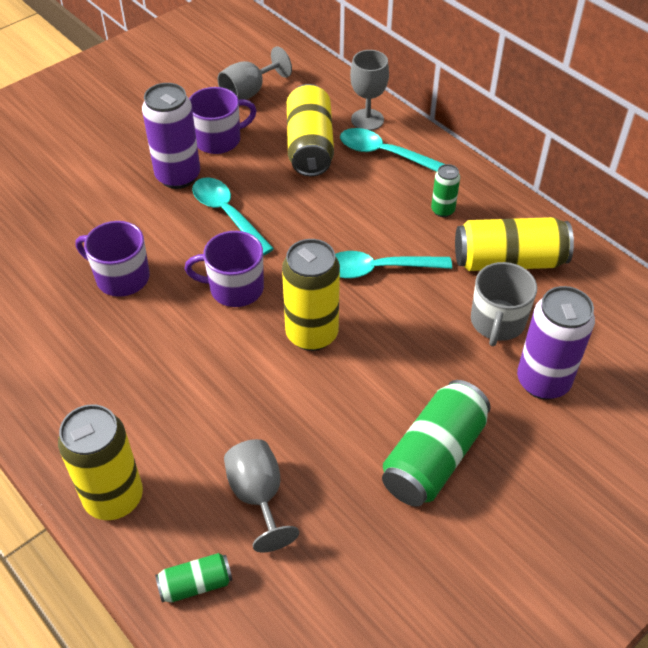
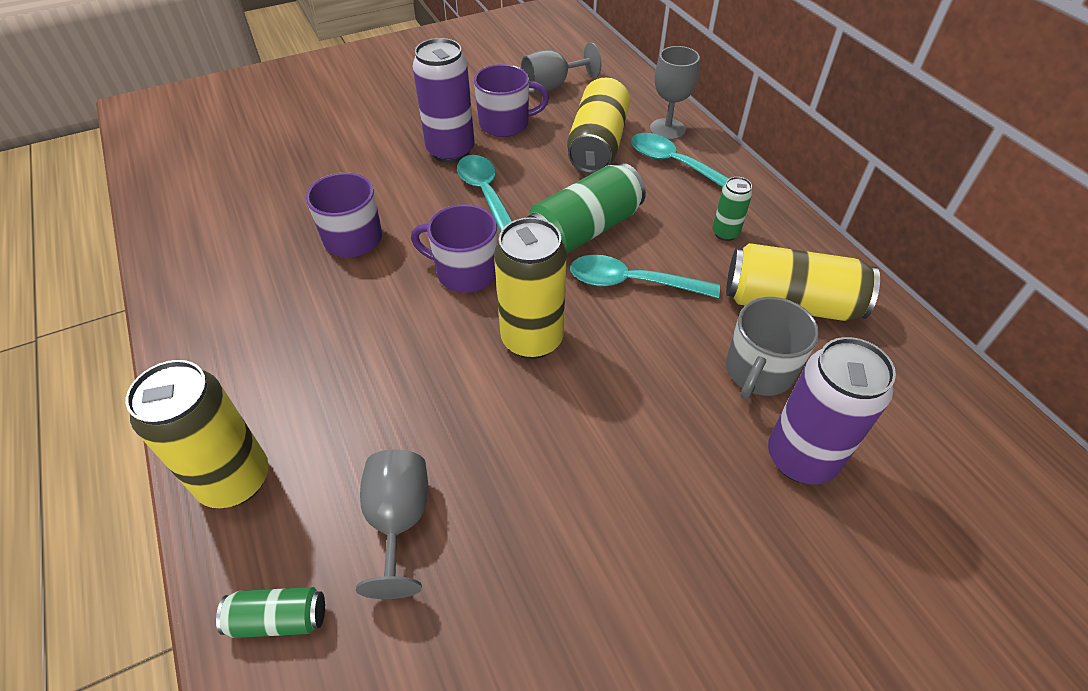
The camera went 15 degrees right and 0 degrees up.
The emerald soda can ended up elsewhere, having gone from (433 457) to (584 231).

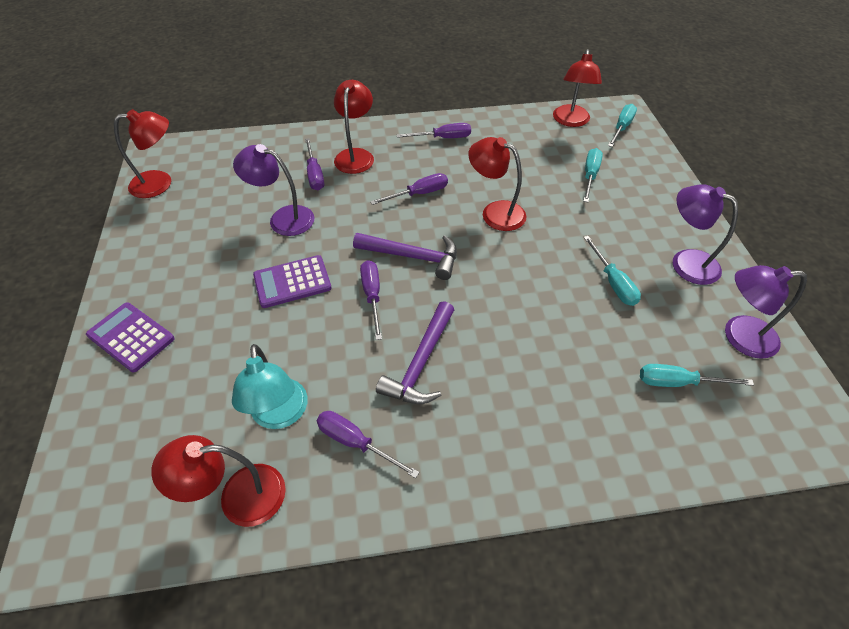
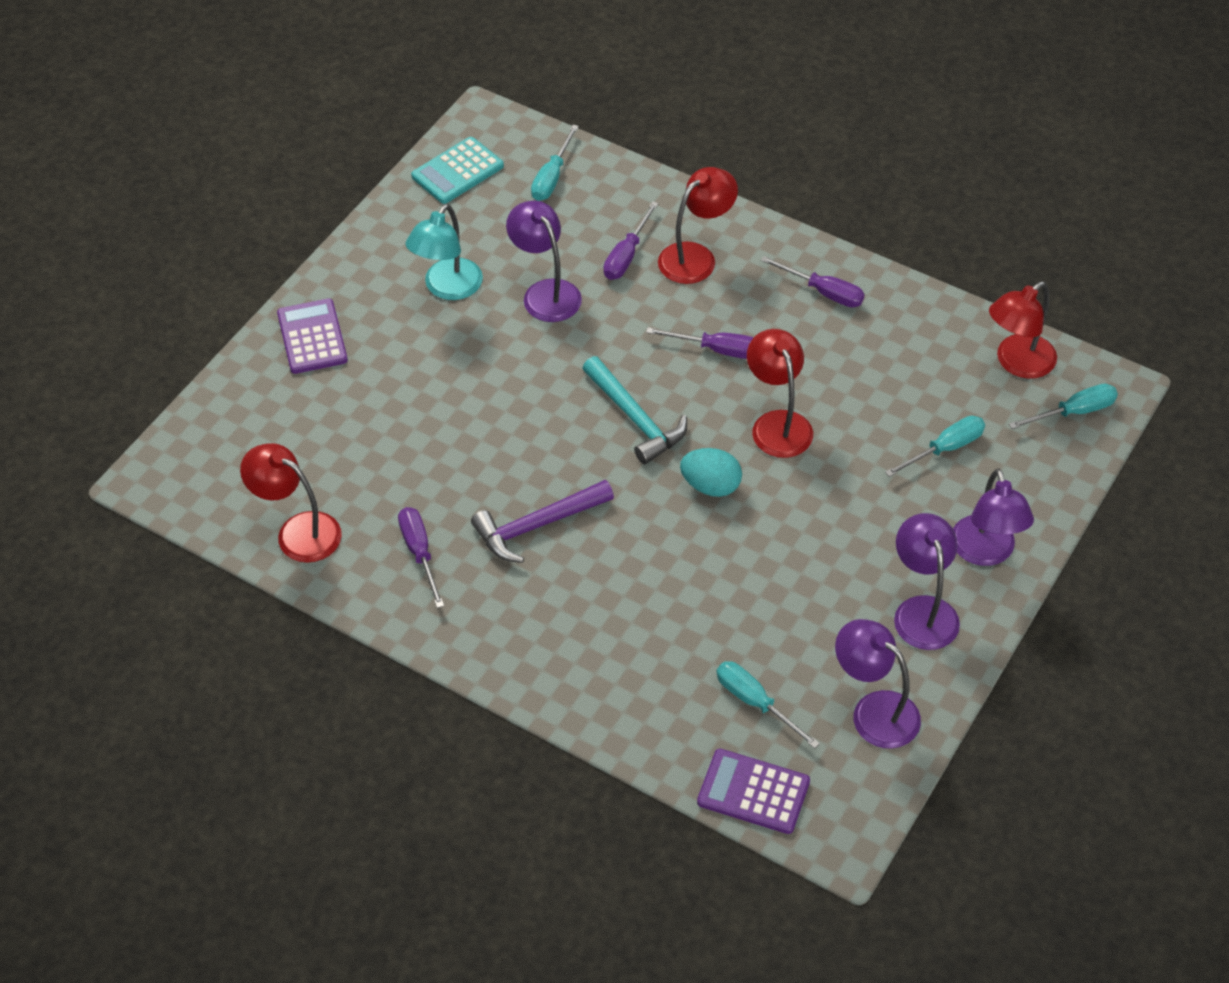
The camera went 40 degrees right and 0 degrees up.
Where the red lamp stood at (160 183), the teal adding machine came to stand at (457 171).
What was the royal purple hammer at (412 257) turned into the teal hammer at (635 418).
The teal hand screwdriver ended up elsewhere, having gone from (613 282) to (552 177).
The royal purple adding machine ended up elsewhere, having gone from (292 282) to (753 792).
The second view lost the royal purple hand screwdriver at (372 296).
The teal lamp ended up elsewhere, having gone from (280 415) to (447 288).
The second view gained the teal egg at (710 486).
The second view gained the royal purple lamp at (985 552).

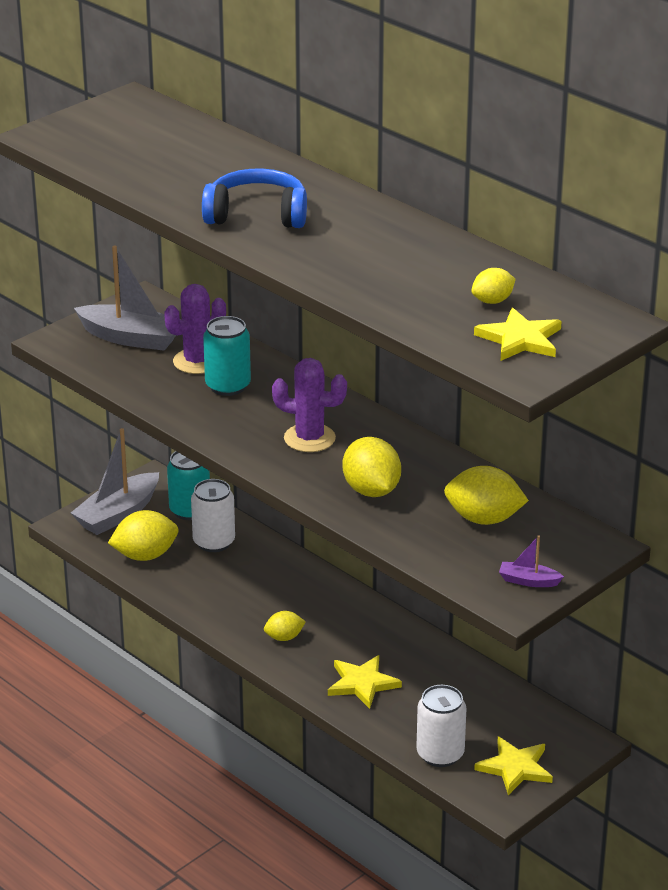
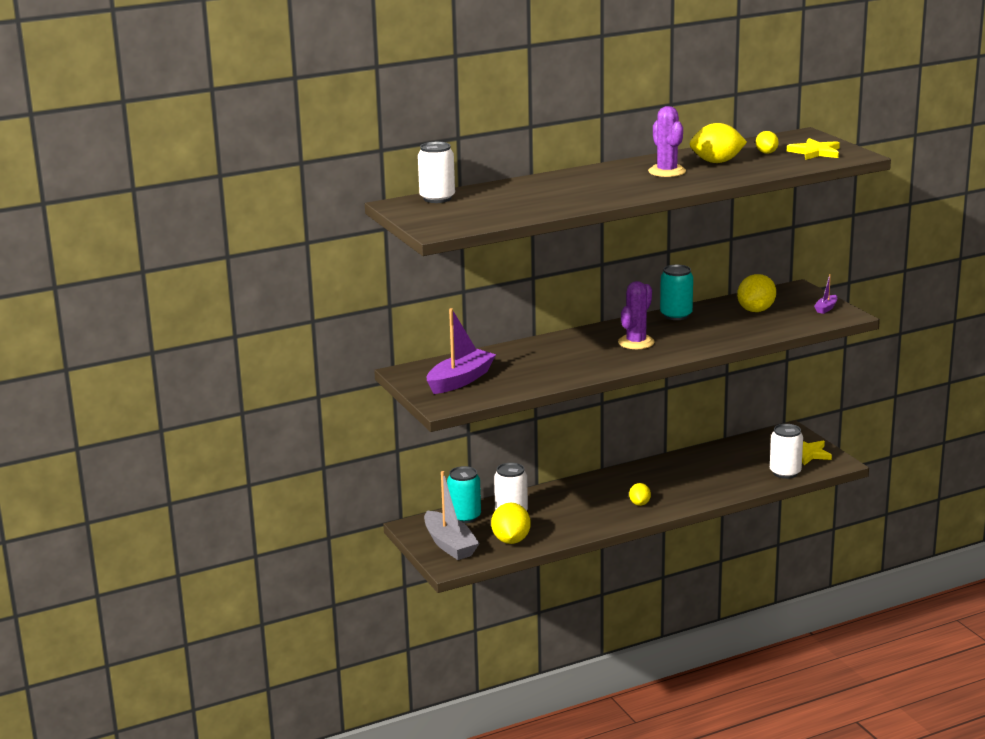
The camera went 70 degrees left and 10 degrees down.
The second view lost the blue headset at (257 214).
What was the ash-grey sailboat at (131 338) turned into the royal purple sailboat at (460 380).
The royal purple saguaro cactus ended up elsewhere, having gone from (197 361) to (667 171).
The teal soda can ended up elsewhere, having gone from (228 386) to (676 315).
The bright yellow toy lemon ended up elsewhere, having gone from (371 490) to (717 162).
The second view lost the bright yellow five-pointed star at (362 683).
The second view gained the pure white soda can at (437 198).

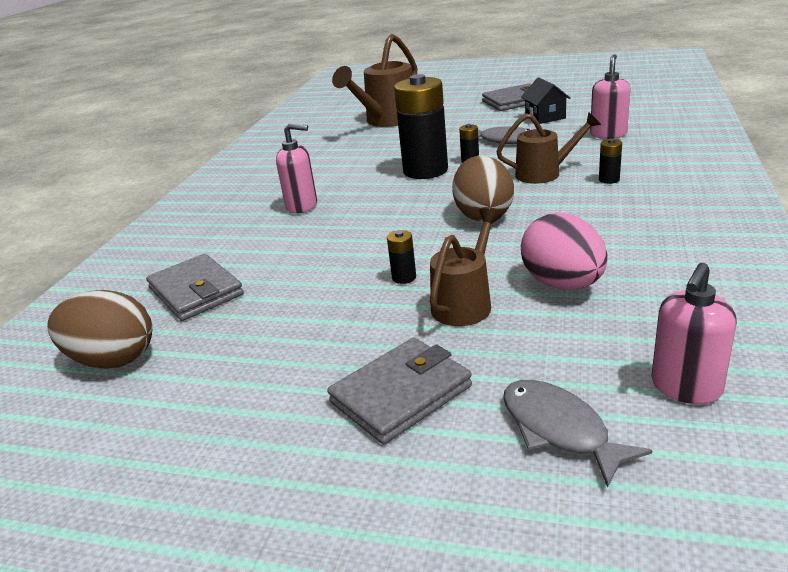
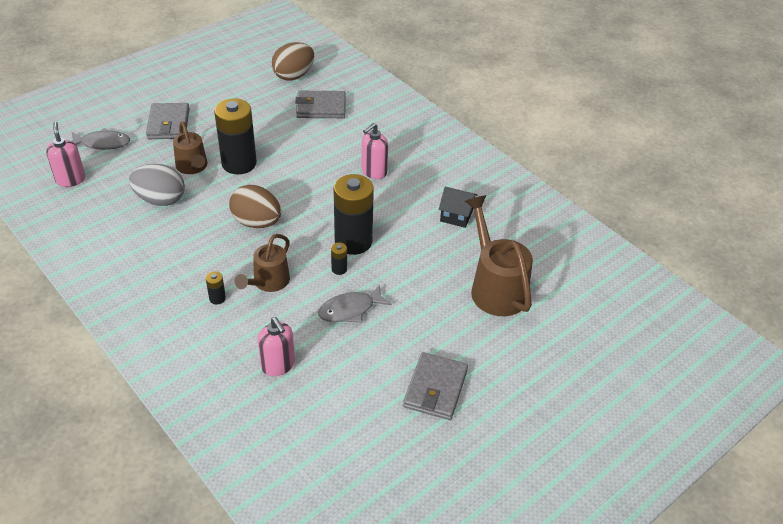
The camera went 120 degrees right and 15 degrees up.
The jet-black toy house ended up elsewhere, having gone from (545 117) to (456 215).
What was the pink egg at (563 284) turned into the ash-grey egg at (160 200).
The size of the jet-black power cell at (404 277) changed by a factor of 2.48.

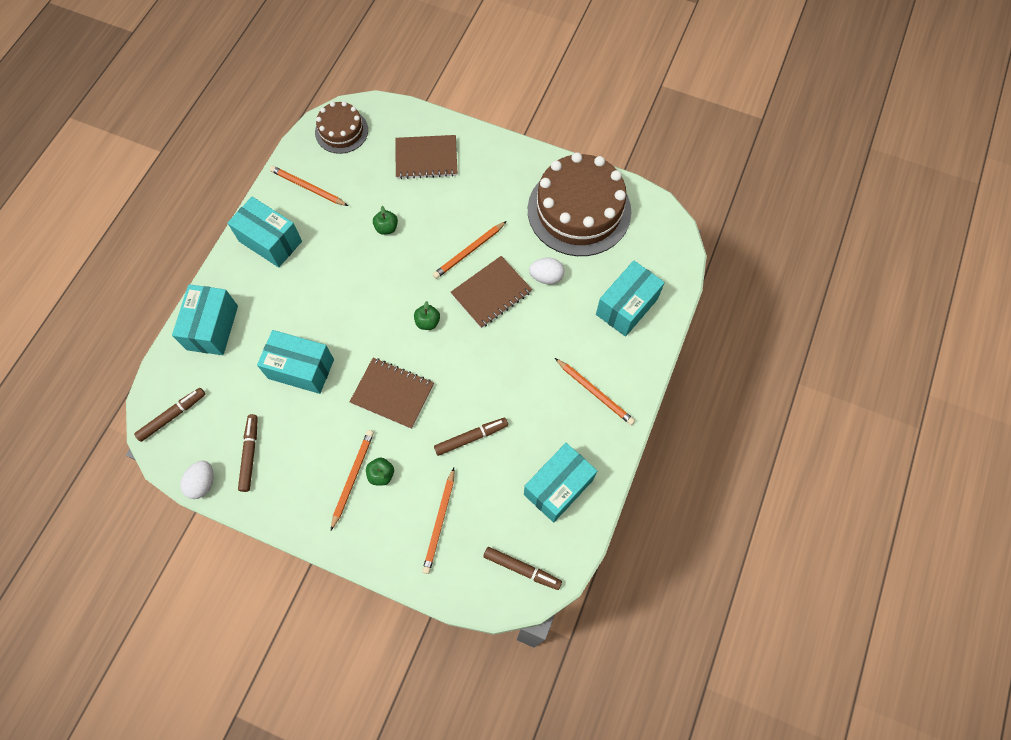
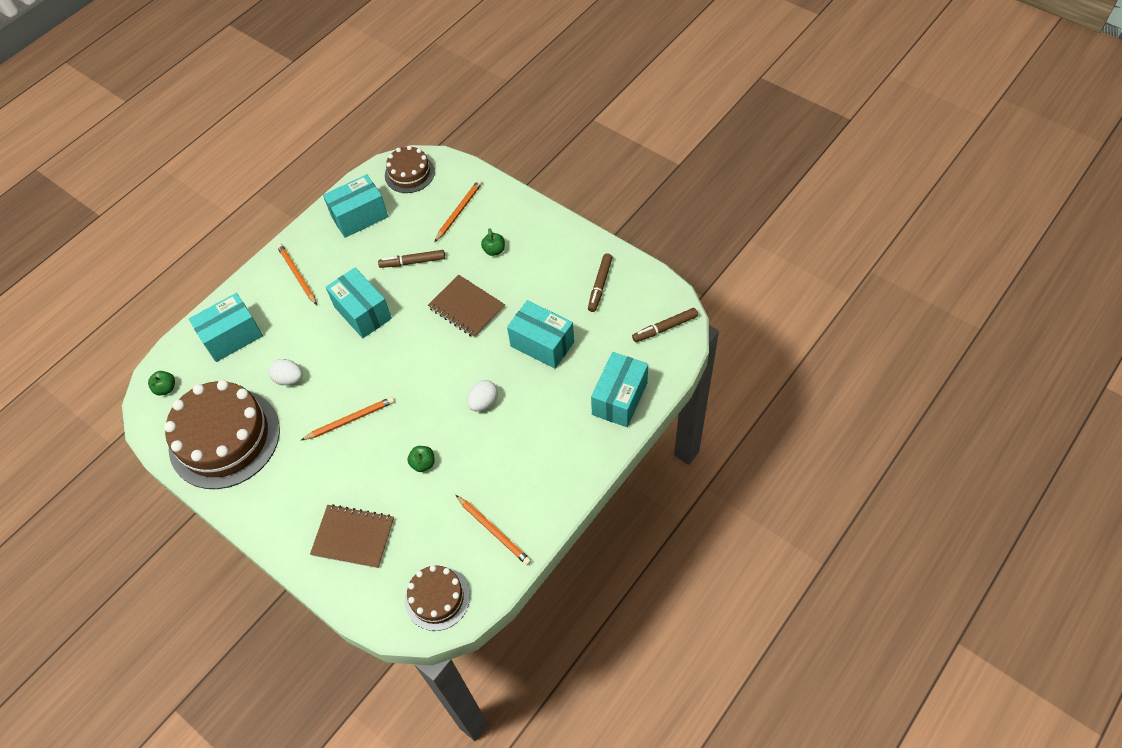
The camera went 160 degrees left and 10 degrees down.
The teal package ended up elsewhere, having gone from (270 241) to (363 312).
The second view lost the brown notebook at (491 293).
The emerald apple ended up elsewhere, having gone from (427 322) to (166 388).
The second view lost the bright orange wooden pencil at (352 478).
The pure white egg ended up elsewhere, having gone from (202 483) to (484 402).
Where the brown marker stood at (522 569), the brown layer cake came to stand at (409 173).

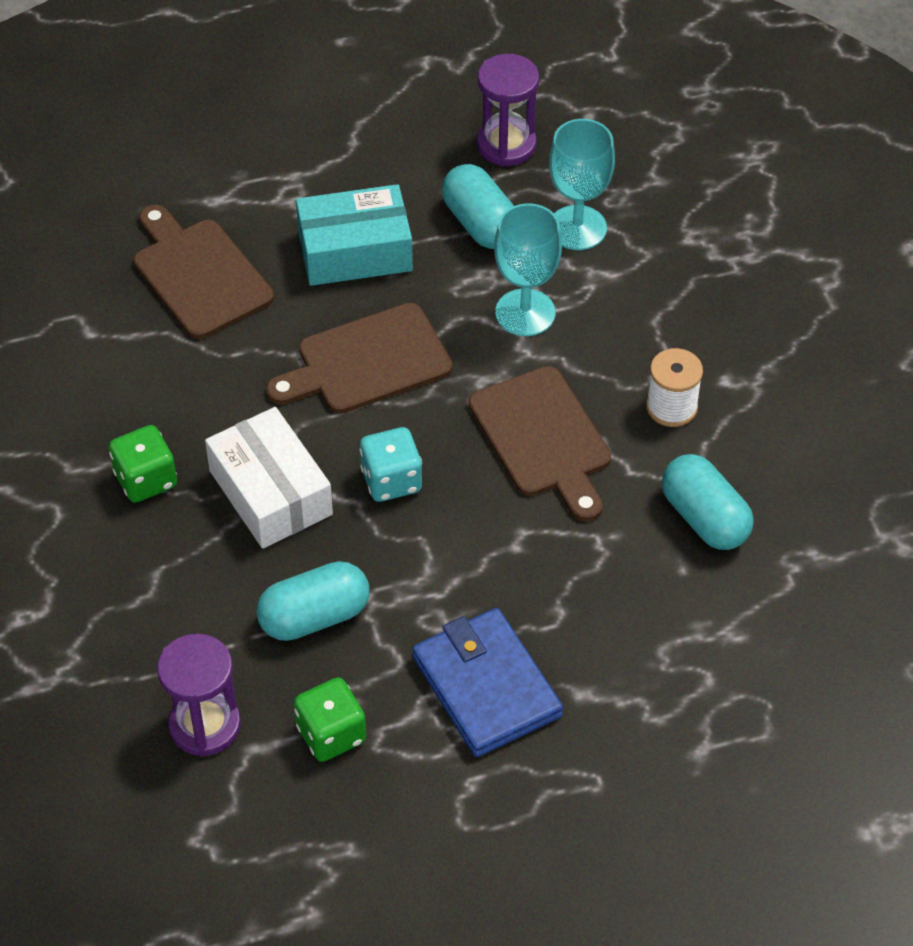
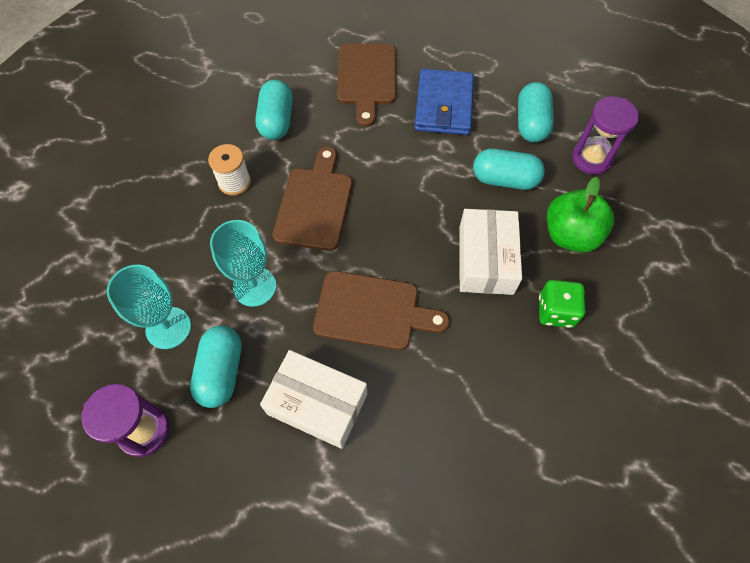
The camera went 145 degrees left and 10 degrees up.
What was the teal package at (355 251) turned into the pure white package at (317 404).
The brown chopping board ended up elsewhere, having gone from (199 275) to (367 78).
The second view lost the teal die at (391 480).
Where the emerald die stood at (331 734), the teal capsule came to stand at (531 123).
The second view gained the emerald apple at (570 235).

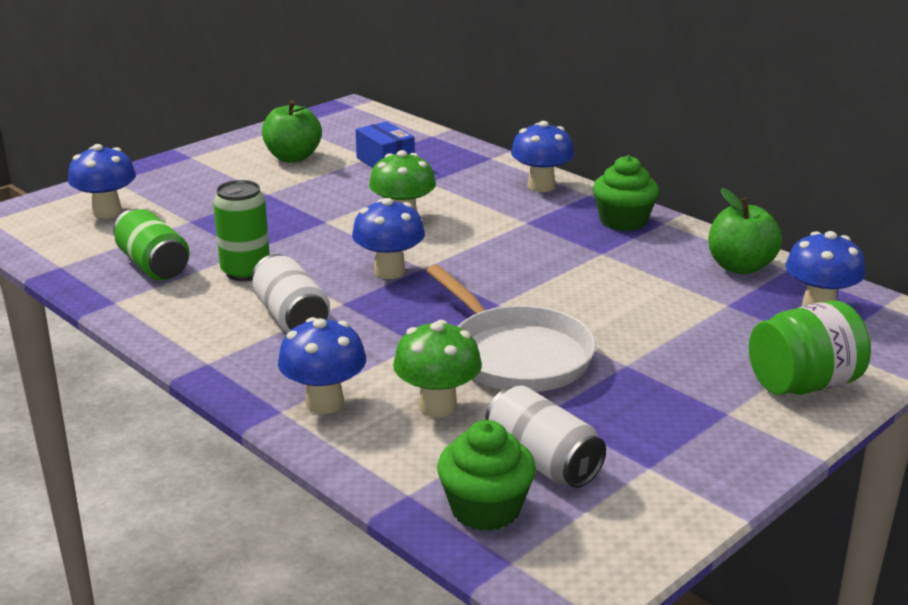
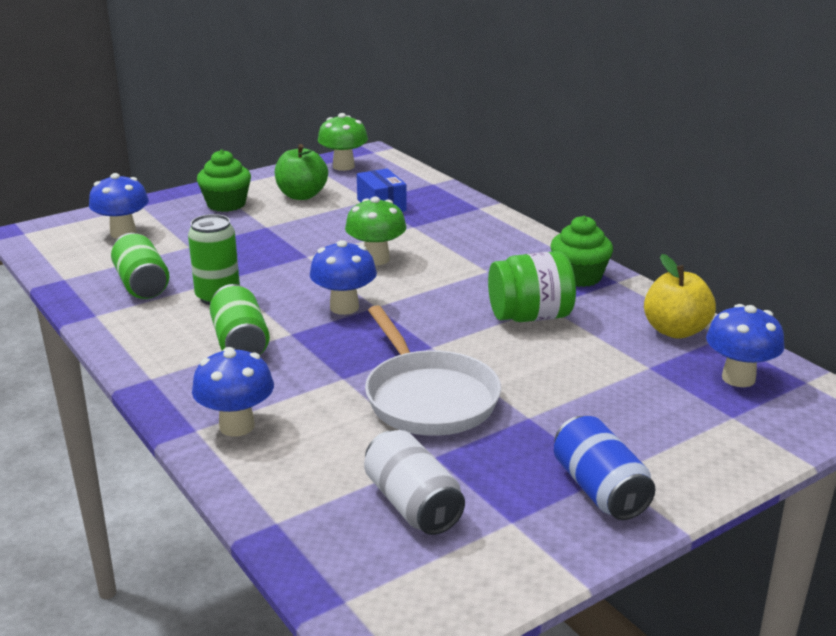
The camera went 10 degrees right and 0 degrees up.
The second view lost the blue fungus at (541 186).
What was the emerald apple at (740 267) turned into the bright yellow apple at (675 331).
What was the pure white soda can at (291 317) turned into the emerald soda can at (240 343).
The emerald jam jar ended up elsewhere, having gone from (803 384) to (530 316).
The emerald fungus ended up elsewhere, having gone from (437 406) to (343 166).
The emerald cupcake ended up elsewhere, having gone from (485 509) to (226 204).
The second view gained the blue soda can at (599 489).

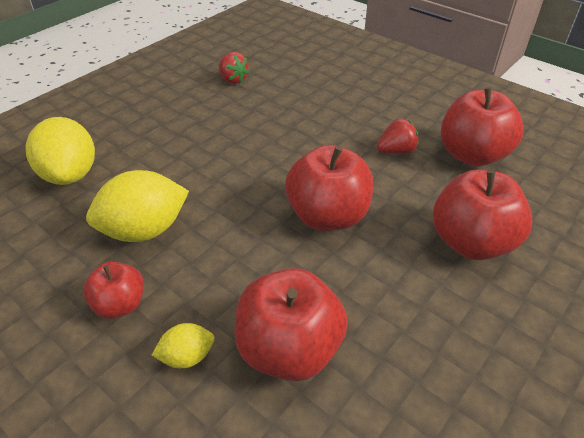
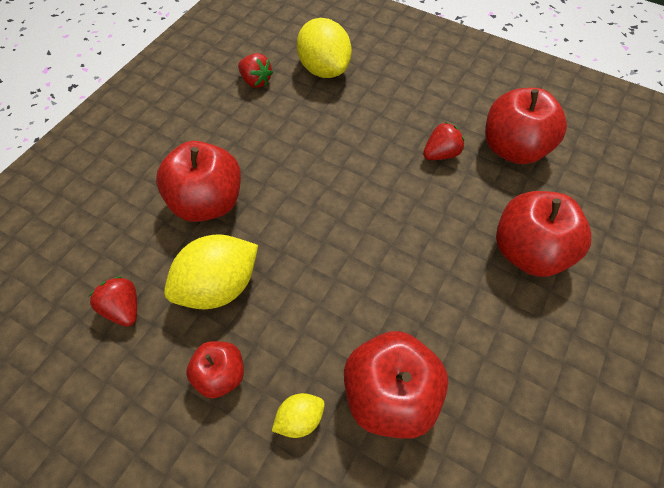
The camera went 10 degrees left and 15 degrees up.
The bright yellow toy lemon ended up elsewhere, having gone from (70 174) to (324 69).
The red apple ended up elsewhere, having gone from (327 216) to (208 202).
The second view gained the red strawberry at (124 308).

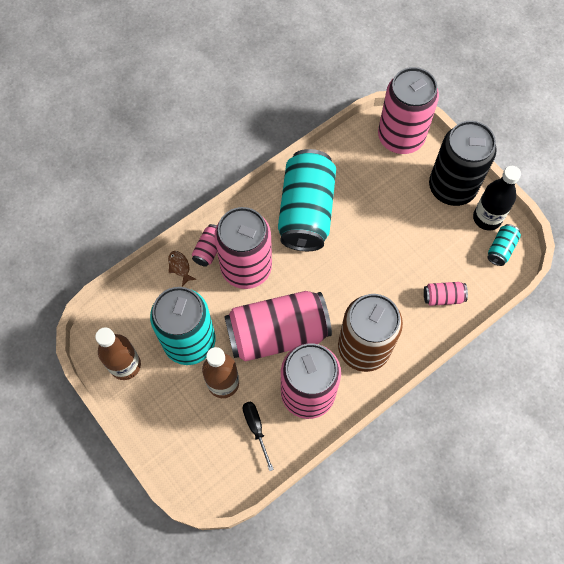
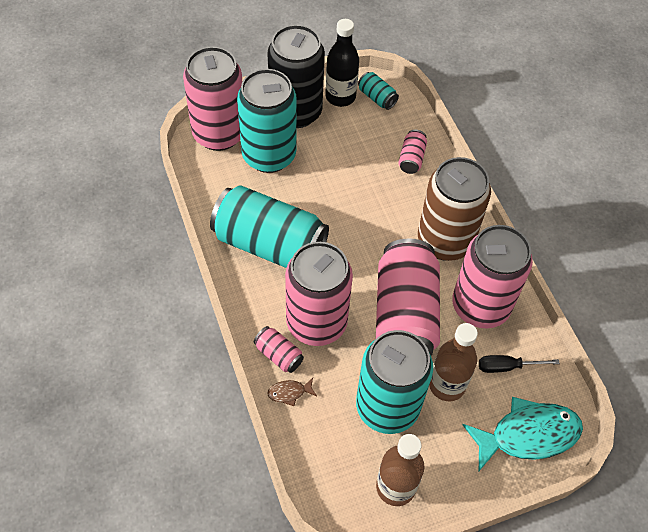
The camera went 75 degrees left and 10 degrees down.
The second view gained the teal soda can at (269 155).
The second view gained the teal fish at (528 435).

